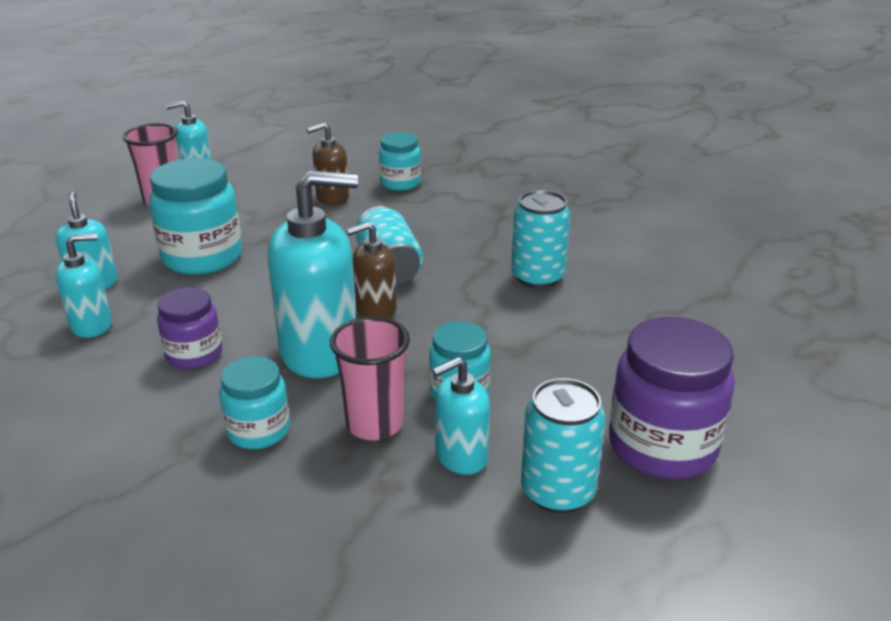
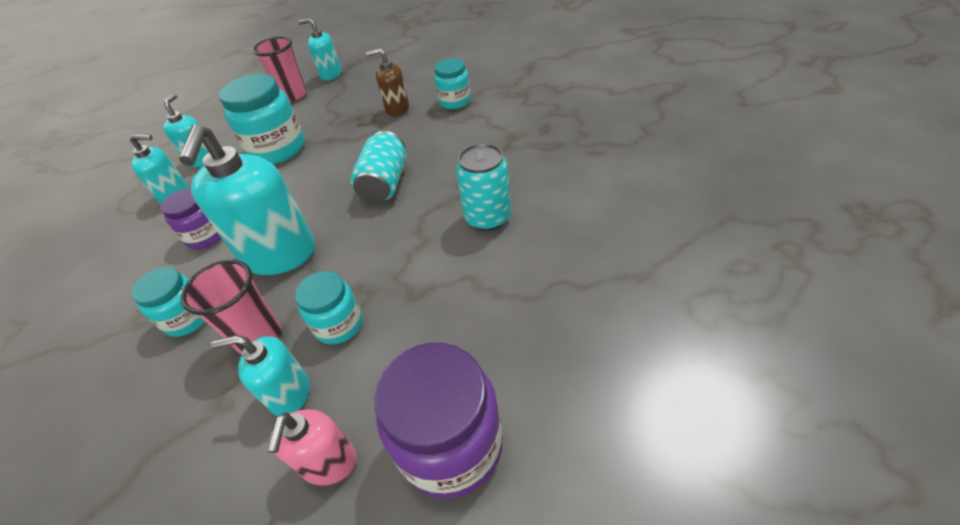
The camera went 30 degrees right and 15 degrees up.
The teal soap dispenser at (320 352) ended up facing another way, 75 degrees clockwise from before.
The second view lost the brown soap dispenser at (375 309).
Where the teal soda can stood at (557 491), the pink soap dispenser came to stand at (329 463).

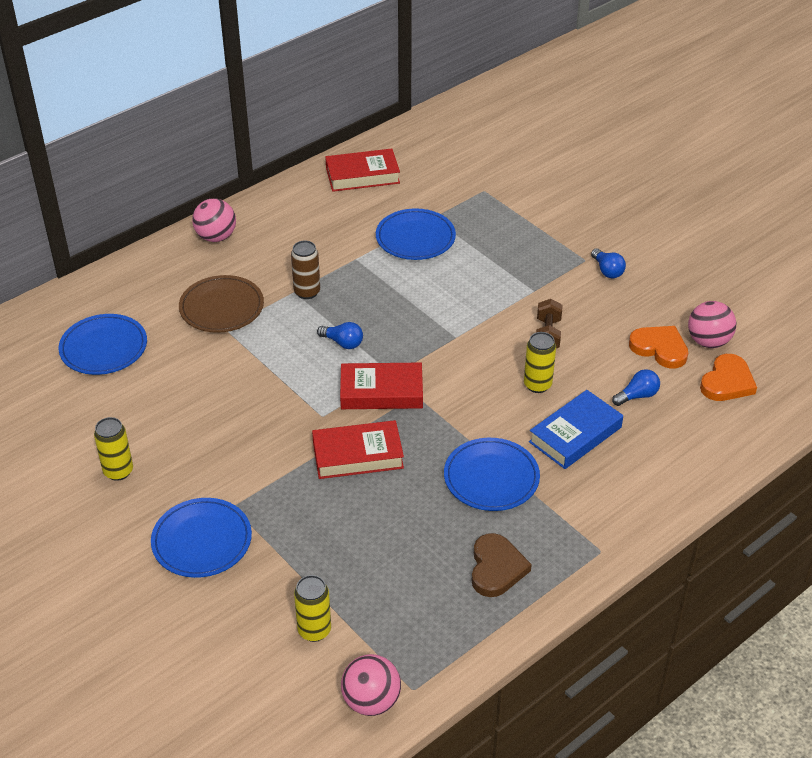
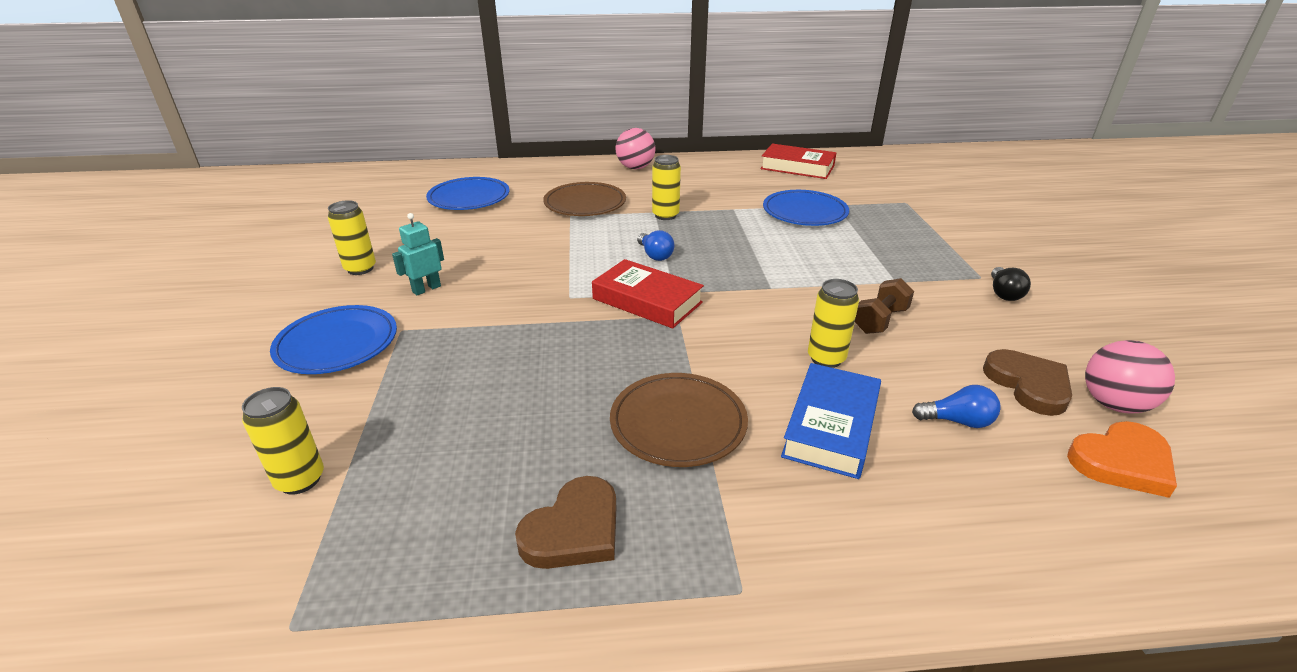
The camera went 35 degrees right and 10 degrees down.
What was the brown soda can at (307 292) turned into the bright yellow soda can at (665 215).
What was the blue light bulb at (607 271) turned into the jet-black light bulb at (1003 293).
What was the bright orange heart at (659 348) turned into the brown heart at (1028 385).
The blue book at (575 435) ended up facing another way, 60 degrees counterclockwise from before.
The second view lost the red book at (357 455).
What was the blue plate at (491 478) turned into the brown plate at (678 423).
The second view lost the pink play ball at (371 701).
The second view gained the teal toy robot at (426 289).

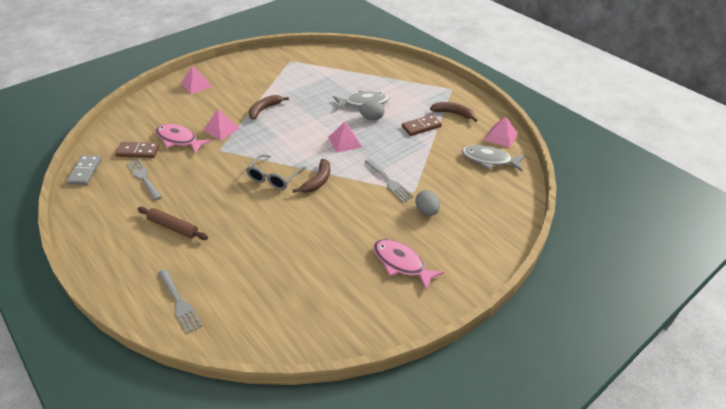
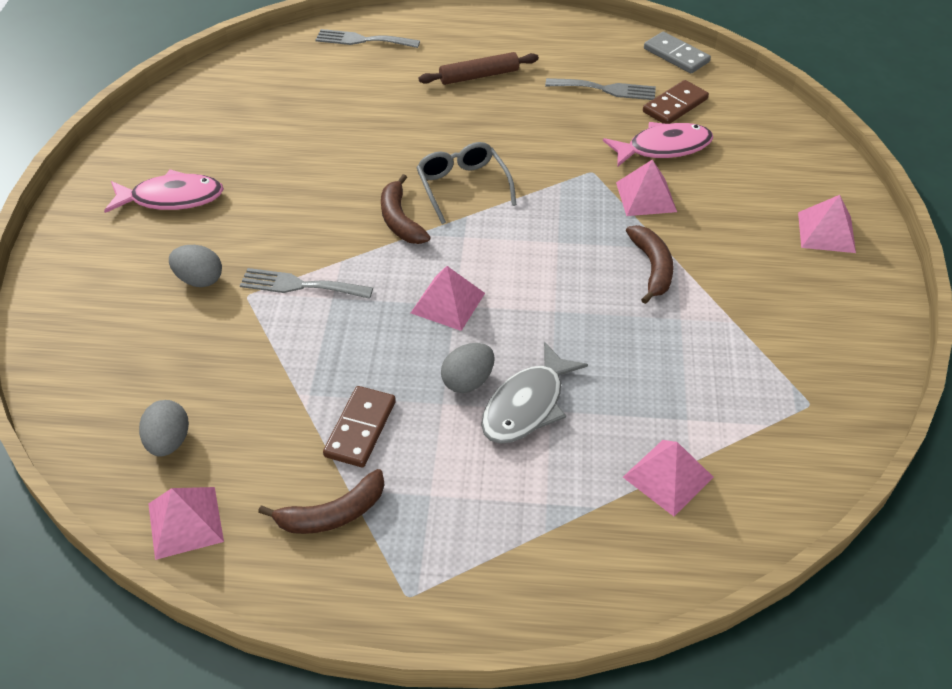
The camera went 135 degrees right and 5 degrees up.
Where the ash-grey fish stood at (489 160), the ash-grey egg came to stand at (169 442).
The second view gained the pink pyramid shape at (668 476).

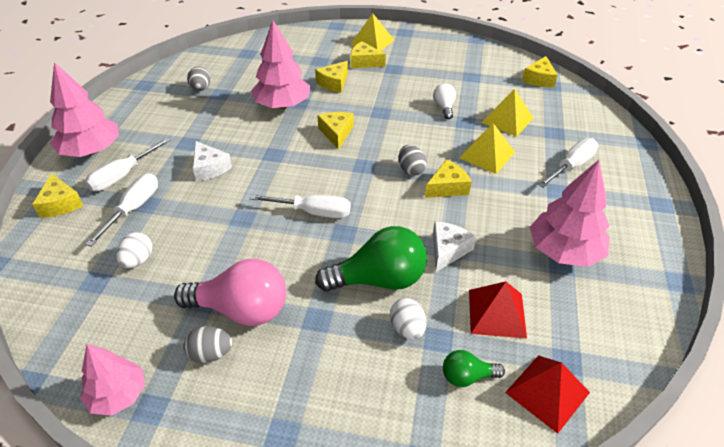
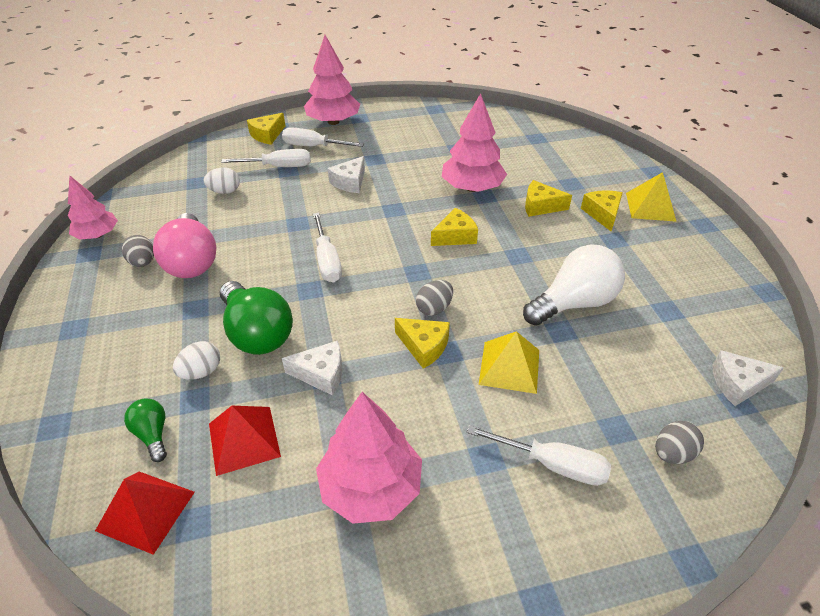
The camera went 65 degrees right and 0 degrees up.
What was the bright yellow piece of cheese at (539 79) turned into the pure white piece of cheese at (737 384).
The ash-grey egg ended up elsewhere, having gone from (201 89) to (672 453).
The size of the pure white light bulb at (444 107) changed by a factor of 1.99.
The second view lost the bright yellow pyramid shape at (507 120).

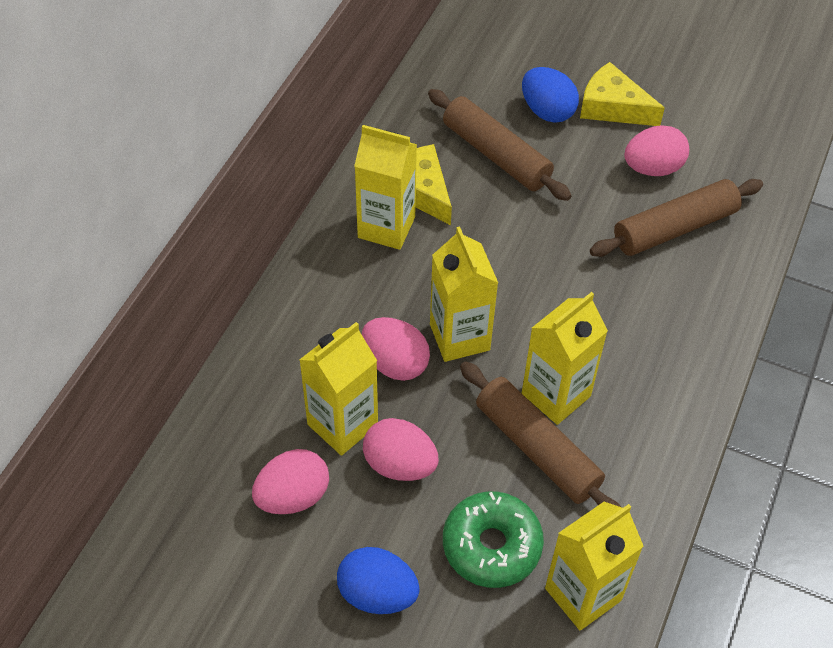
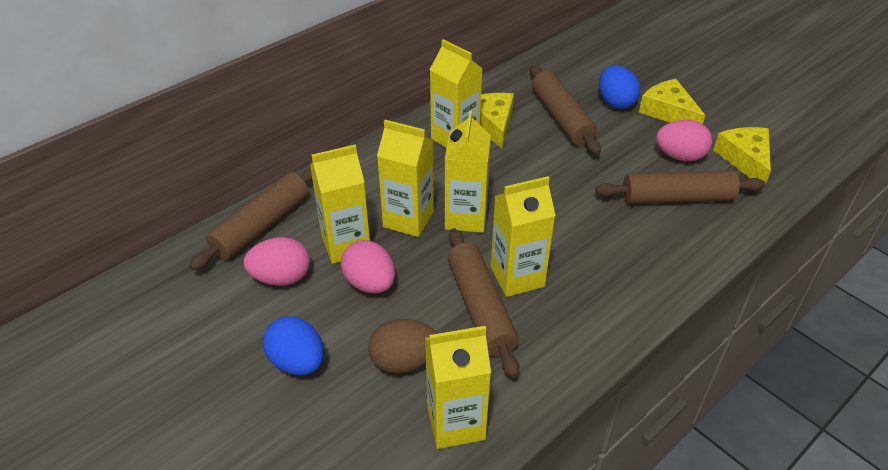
The camera went 25 degrees right and 10 degrees down.
Where the pink egg stood at (395 363), the bright yellow carton came to stand at (408 219).
Where the emerald doughnut stood at (491 546), the brown egg came to stand at (404 361).
The second view gained the bright yellow piece of cheese at (745 159).
The second view gained the brown pastry roller at (261 225).

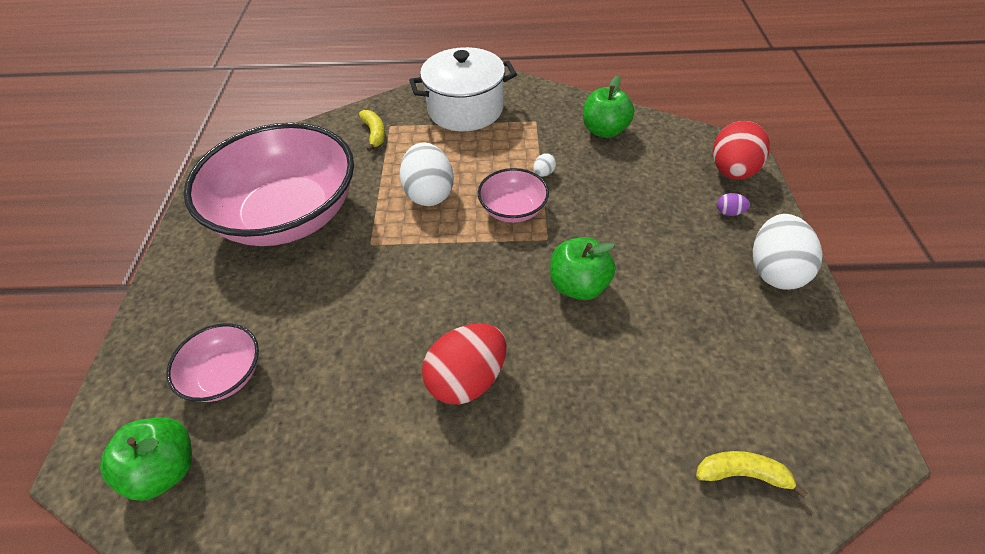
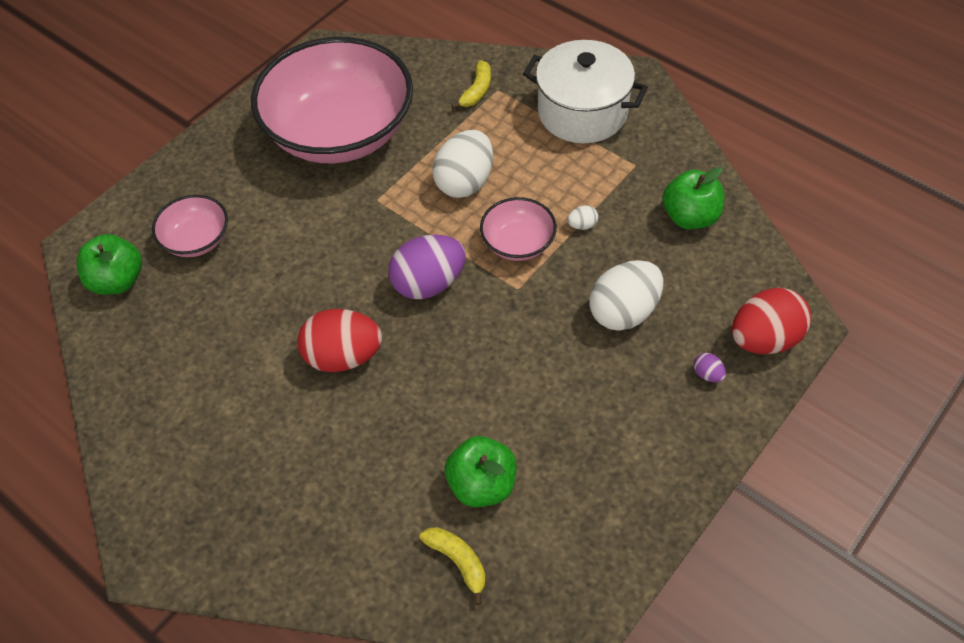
The camera went 40 degrees right and 5 degrees up.
The pure white egg ended up elsewhere, having gone from (774 271) to (624 312).
The emerald apple ended up elsewhere, having gone from (578 286) to (482 485).
The second view gained the royal purple egg at (428 284).

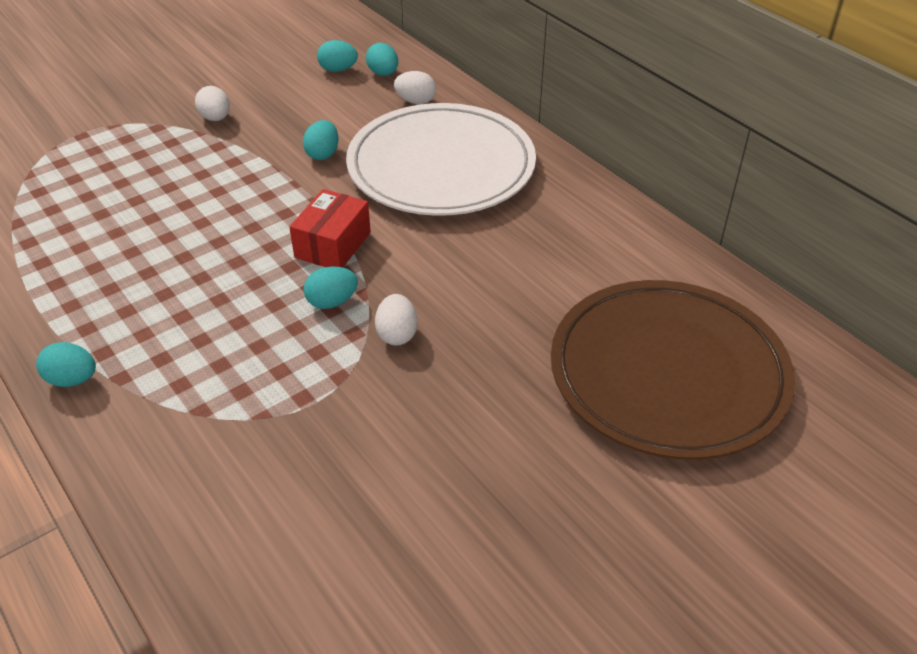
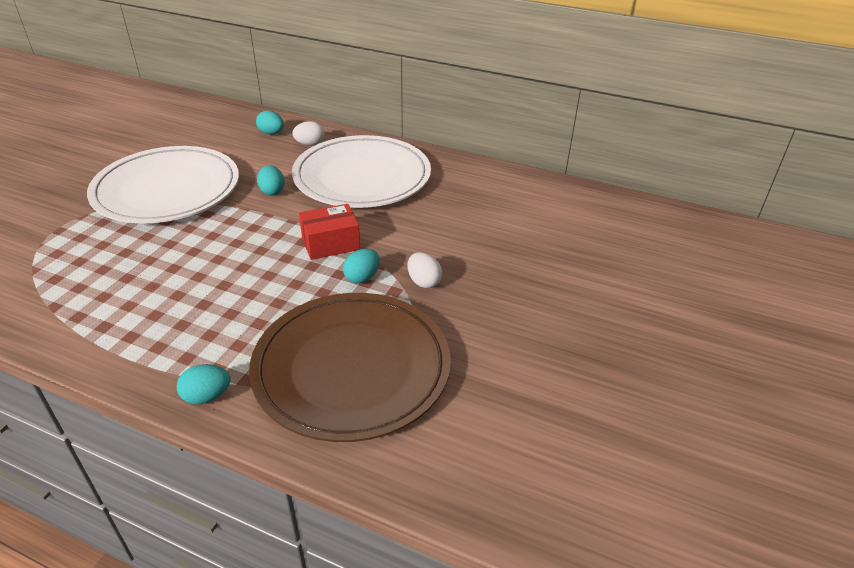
The camera went 30 degrees left and 5 degrees down.
The second view lost the teal egg at (338 70).
Where the pure white egg stood at (215 118), the pure white plate came to stand at (167 190).
The red package at (333 245) ended up facing another way, 75 degrees clockwise from before.
The brown plate ended up elsewhere, having gone from (668 373) to (352 368).

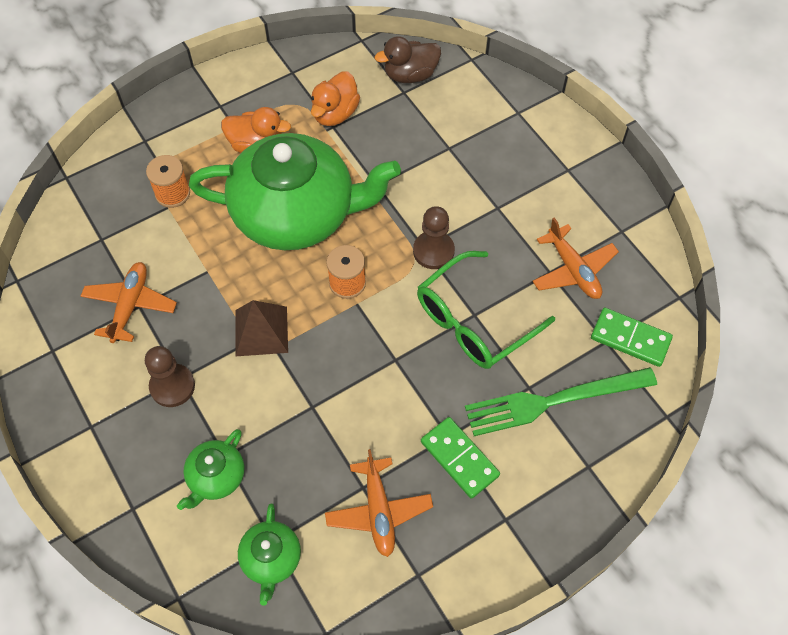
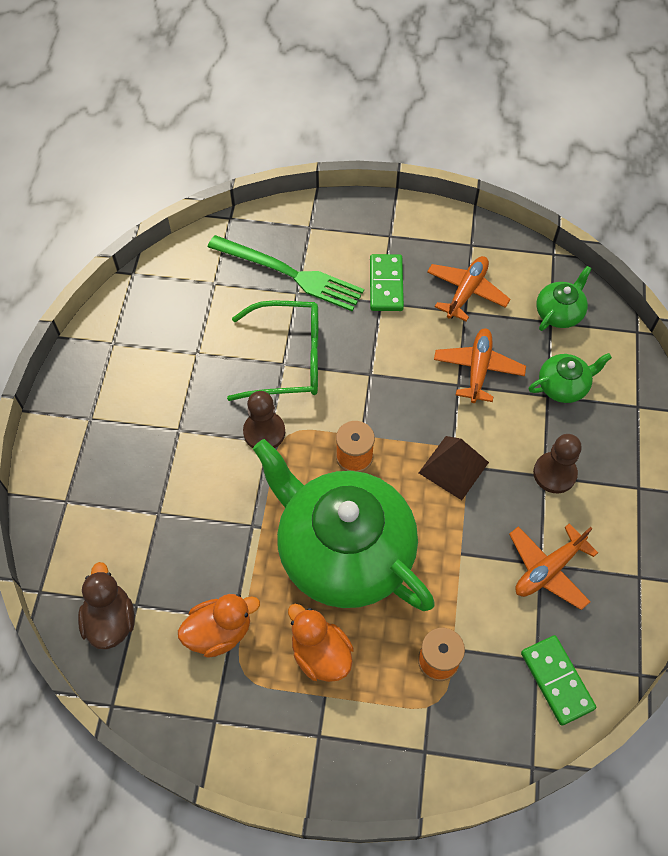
The camera went 140 degrees left and 0 degrees up.
The brown rubber duck at (410 75) ended up facing another way, 120 degrees counterclockwise from before.
The bright orange aeroplane ended up elsewhere, having gone from (573 270) to (478 369).
The emerald domino ended up elsewhere, having gone from (630 339) to (557 680).

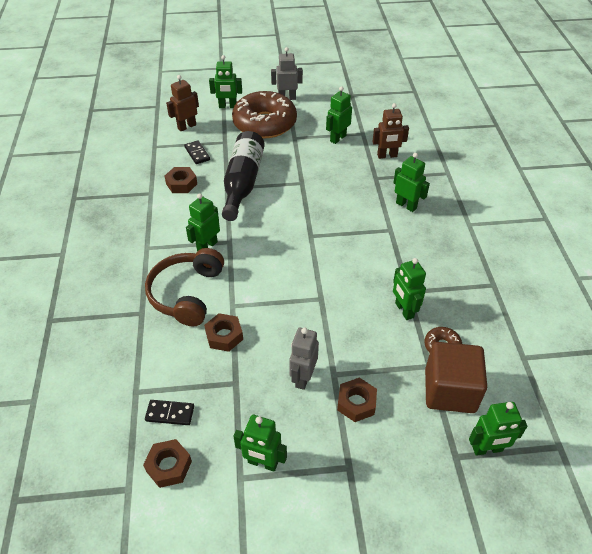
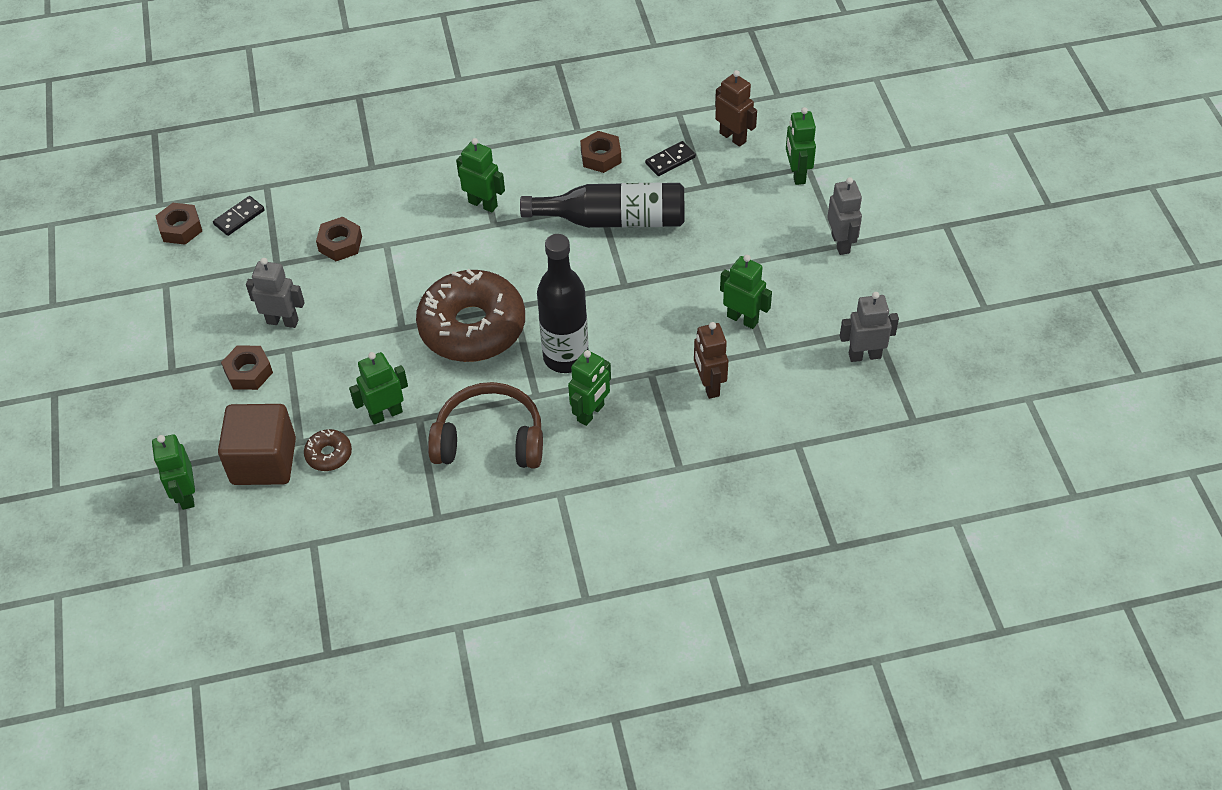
The camera went 85 degrees right and 5 degrees up.
The brown doughnut ended up elsewhere, having gone from (264 123) to (472 327).
The brown headset ended up elsewhere, having gone from (187 293) to (490 440).
The jet-black domino at (170 413) ended up facing another way, 45 degrees clockwise from before.
The second view lost the emerald toy robot at (262 463).
The second view gained the jet-black flask at (565 357).
The second view gained the ash-grey toy robot at (864 355).

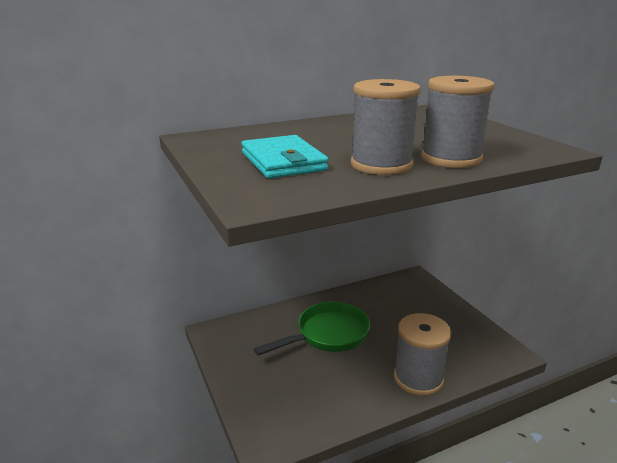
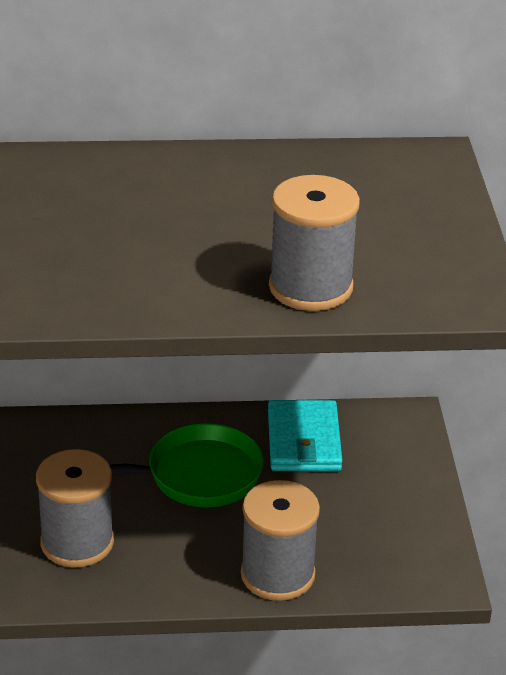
The camera went 20 degrees right and 10 degrees up.
The ash-grey spool ended up elsewhere, having gone from (381 165) to (77 542).
The teal card wallet ended up elsewhere, having gone from (283 161) to (304 441).

